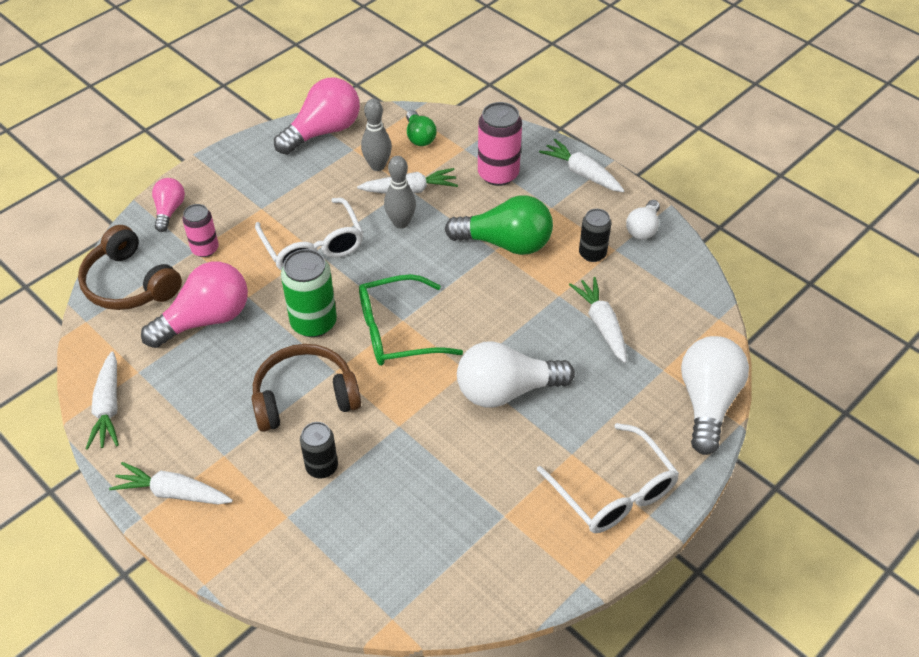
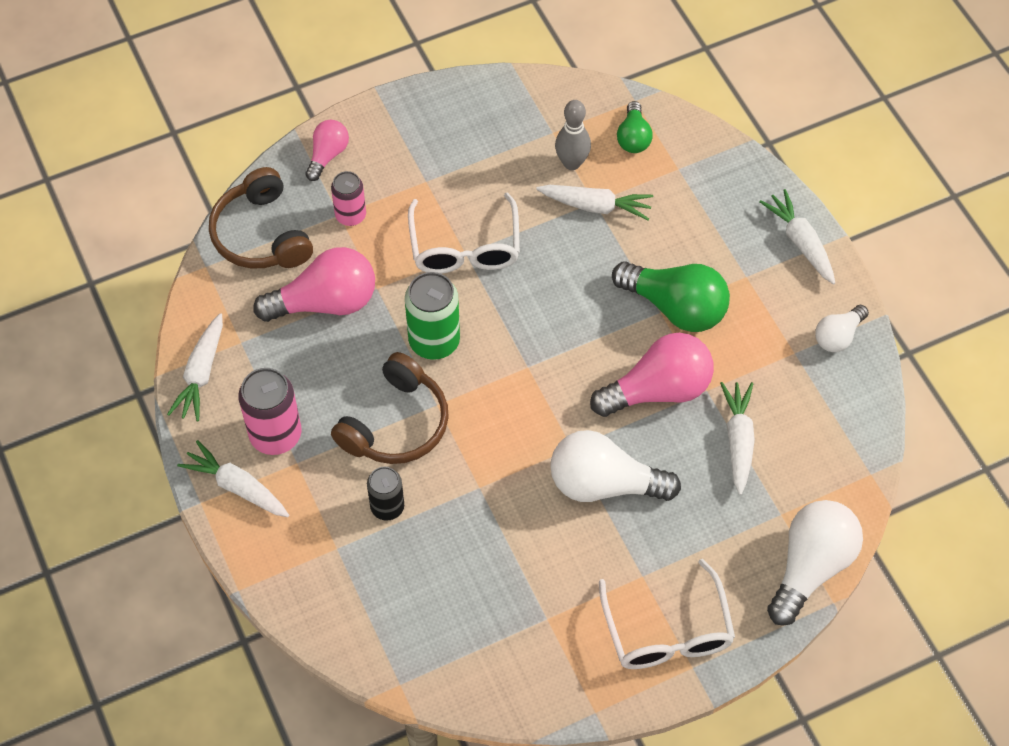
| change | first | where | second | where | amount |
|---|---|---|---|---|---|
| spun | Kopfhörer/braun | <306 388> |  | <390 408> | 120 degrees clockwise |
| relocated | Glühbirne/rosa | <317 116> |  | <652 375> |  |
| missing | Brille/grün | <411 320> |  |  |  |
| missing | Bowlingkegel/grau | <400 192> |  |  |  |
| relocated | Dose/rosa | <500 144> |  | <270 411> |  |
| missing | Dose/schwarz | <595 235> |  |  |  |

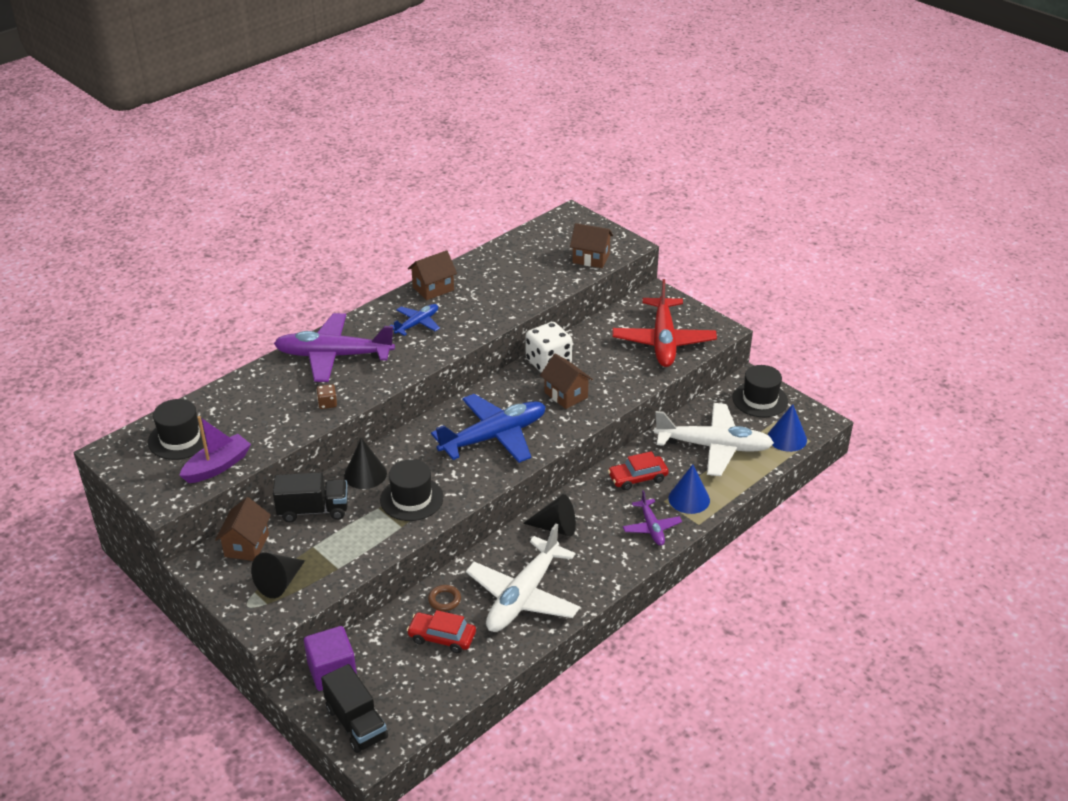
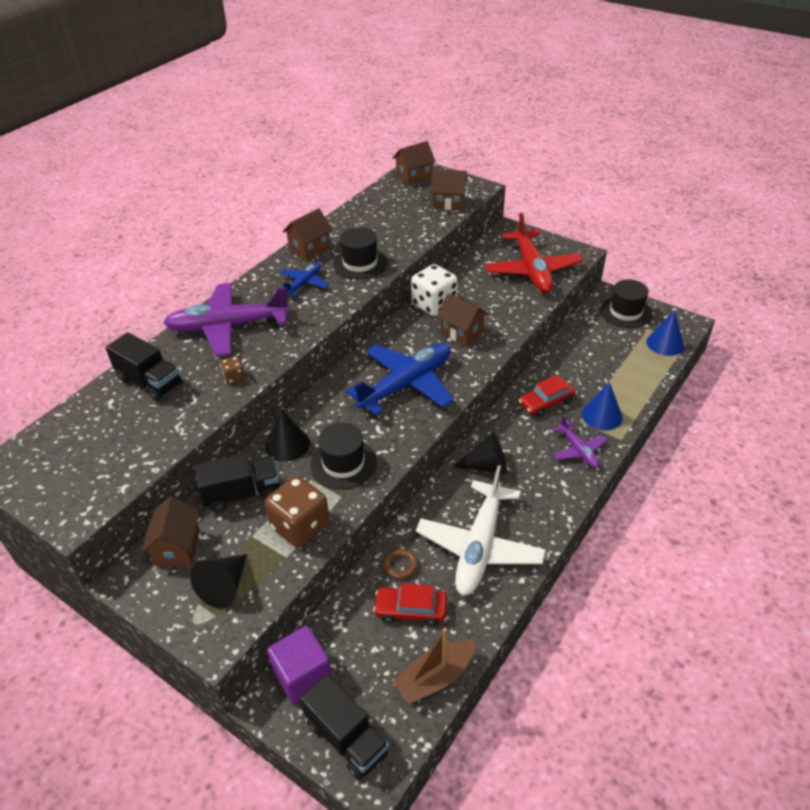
| change | first | where | second | where | amount |
|---|---|---|---|---|---|
| relocated | Hut/schwarz | <177 429> |  | <360 253> |  |
| missing | Boot/lila | <215 449> |  |  |  |
| missing | Flugzeug/weiß | <714 439> |  |  |  |
| appeared |  |  | Lastwagen/schwarz | <144 367> |  |
| appeared |  |  | Spielwürfel/braun | <297 512> |  |
| appeared |  |  | Haus/braun | <414 163> |  |
| appeared |  |  | Boot/braun | <434 666> |  |

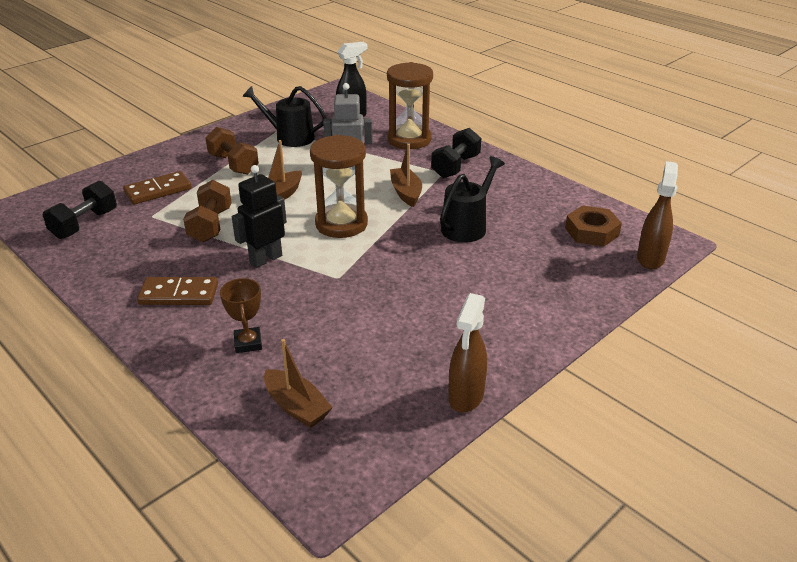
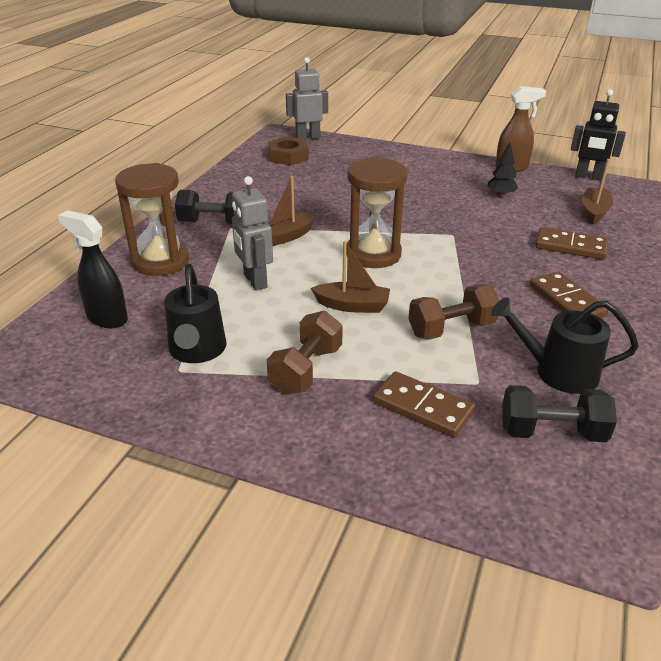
| change | first | where | second | where | amount |
|---|---|---|---|---|---|
| exchanged | Pokal/braun | <241 315> | Dominostein/braun | <571 243> |  |
| relocated | Roboter/schwarz | <259 216> |  | <598 135> |  |
| relocated | Gießkanne/schwarz | <472 199> |  | <565 345> |  |
| exchanged | Sprühflasche/braun | <657 215> | Roboter/grau | <307 98> |  |
| appeared |  |  | Baum/schwarz | <503 169> |  |

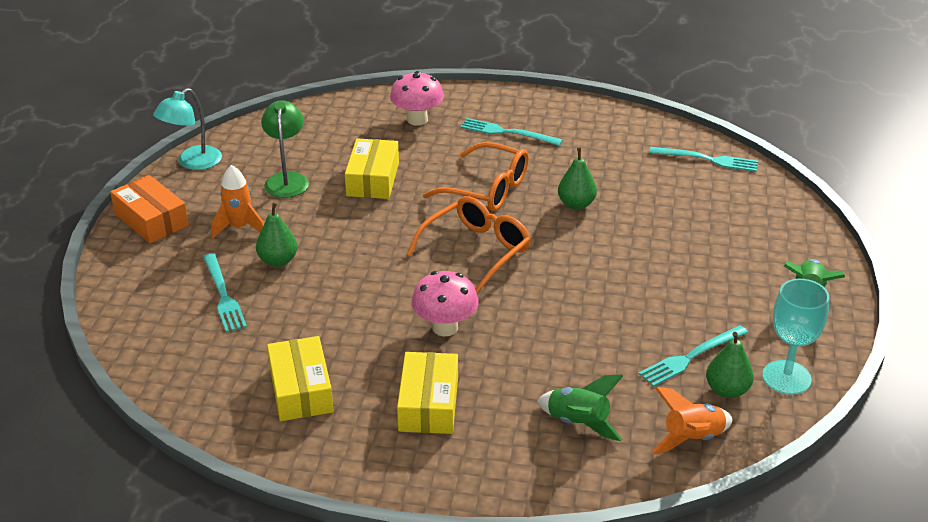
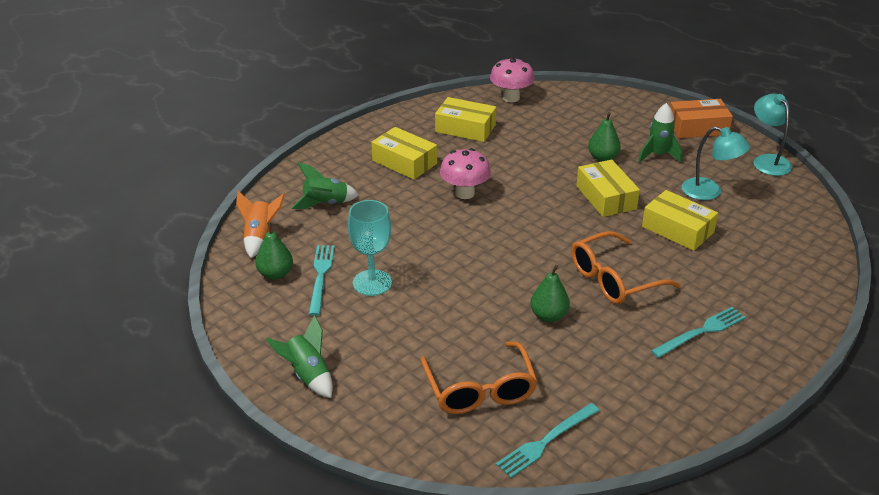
| change | first | where | second | where | amount |
|---|---|---|---|---|---|
| missing | Gabel/türkis | <225 292> |  |  |  |
| colour | Rakete/orange | <237 202> | Rakete/grün | <660 133> |  |
| colour | Lampe/grün | <285 149> | Lampe/türkis | <716 163> |  |
| relocated | Pilz/rosa | <417 98> |  | <512 79> |  |
| relocated | Brille/orange | <469 245> |  | <479 377> |  |
| relocated | Kelch/türkis | <795 337> |  | <370 248> |  |
| appeared |  |  | Schachtel/gelb | <608 188> |  |

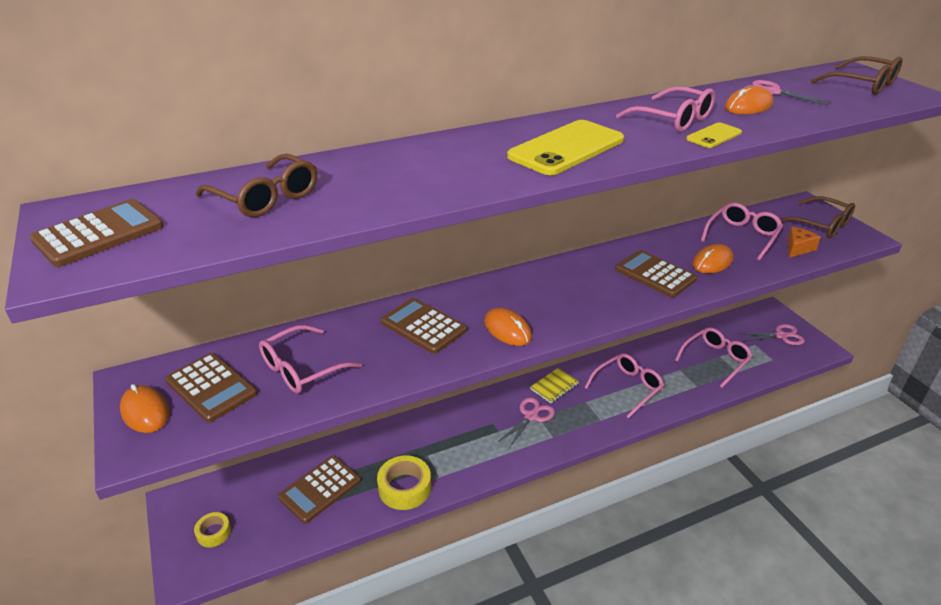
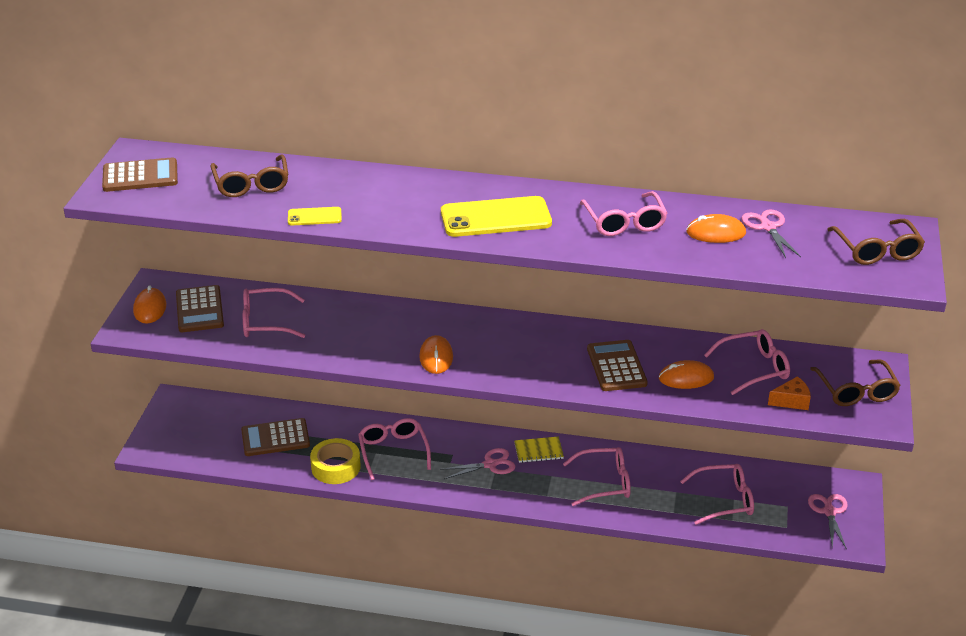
| change | first | where | second | where | amount |
|---|---|---|---|---|---|
| missing | Klebeband/gelb | <212 529> |  |  |  |
| missing | Taschenrechner/braun | <424 326> |  |  |  |
| relocated | Handy/gelb | <714 135> |  | <315 216> |  |
| spun | Schere/rosa | <771 334> |  | <828 522> | 120 degrees counterclockwise |
| appeared |  |  | Brille/rosa | <394 449> |  |

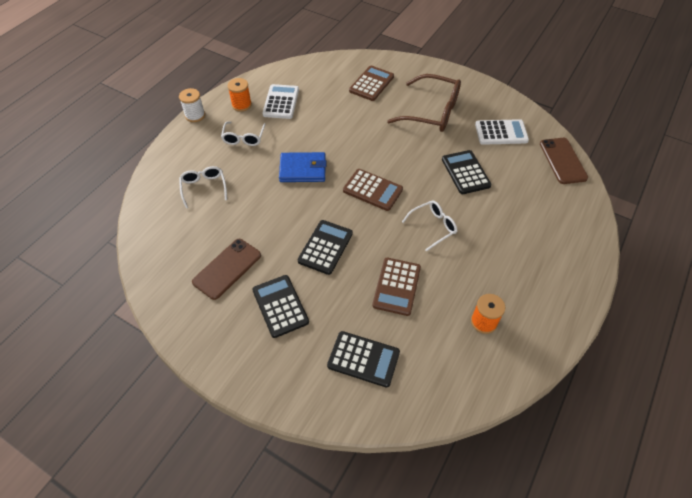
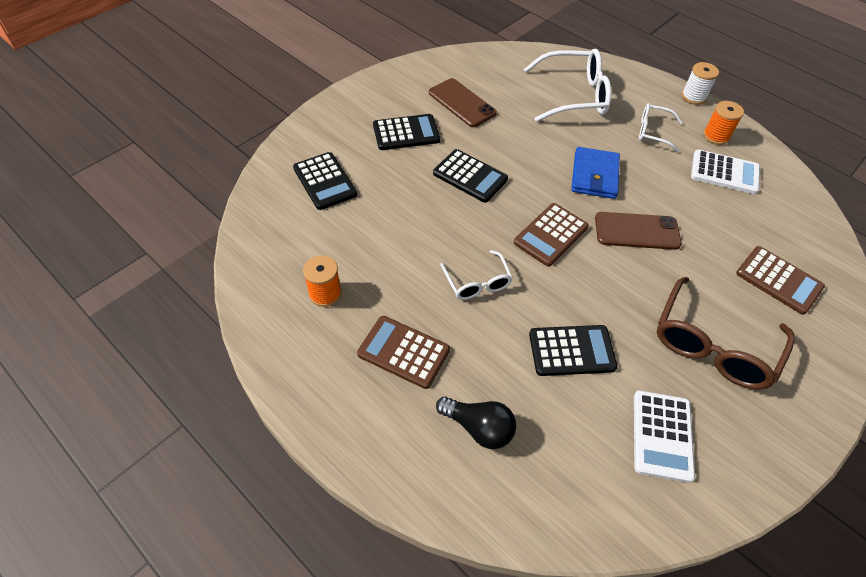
| change | first | where | second | where | amount |
|---|---|---|---|---|---|
| size | Brille/weiß | <203 187> |  | <567 85> | x1.80 |
| spun | Taschenrechner/schwarz | <363 359> |  | <325 181> | 60 degrees counterclockwise |
| relocated | Taschenrechner/braun | <396 287> |  | <403 352> |  |
| relocated | Handy/braun | <564 161> |  | <638 231> |  |
| appeared |  |  | Glühbirne/schwarz | <476 423> |  |

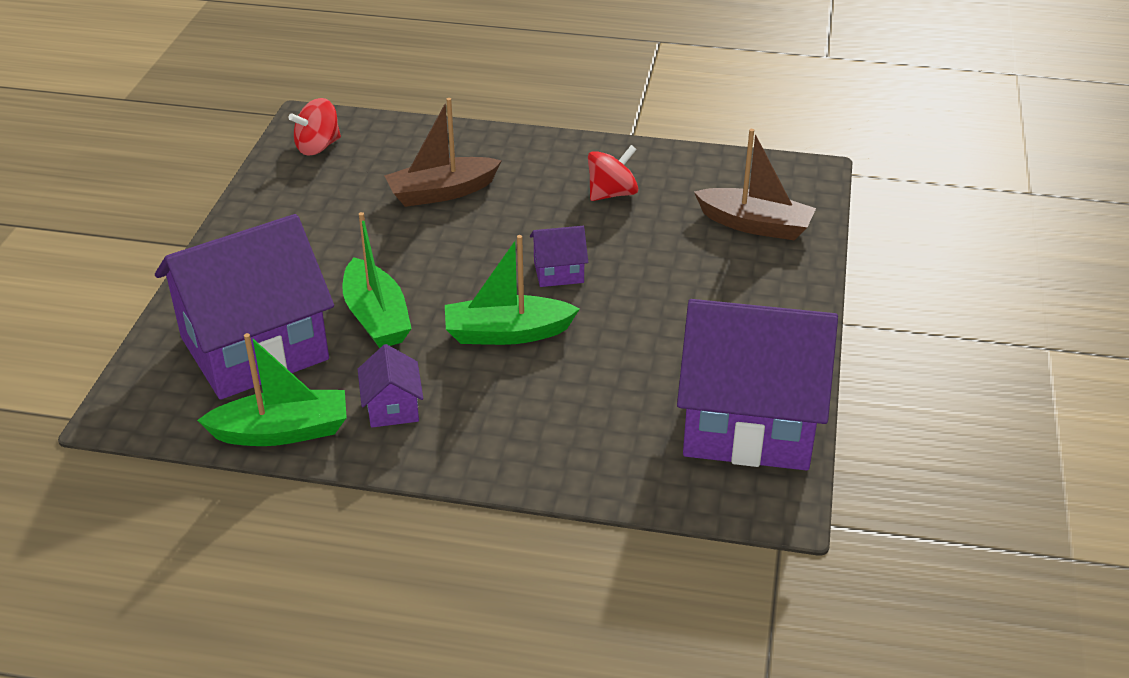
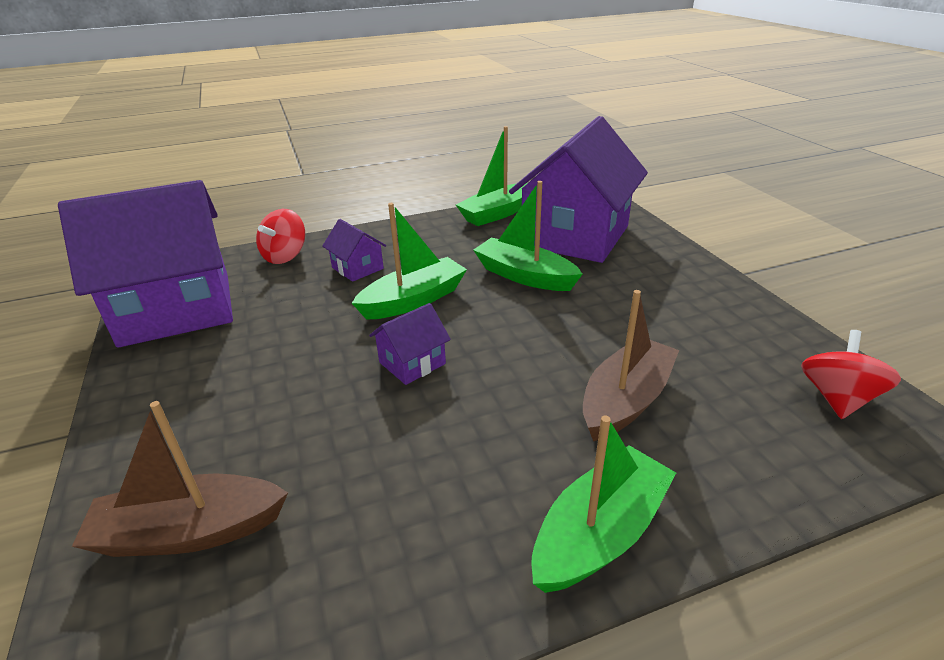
| change | first | where | second | where | amount |
|---|---|---|---|---|---|
| relocated | Haus/lila | <390 386> |  | <354 250> |  |
| relocated | Kreisel/rot | <613 173> |  | <280 236> |  |
| appeared |  |  | Boot/grün | <604 504> |  |

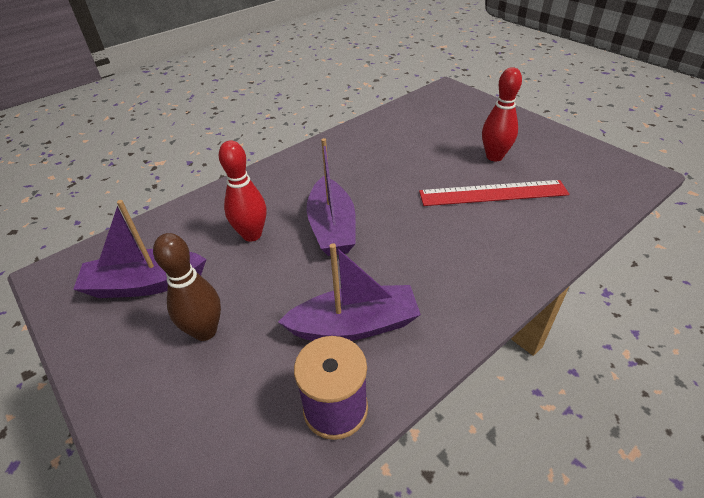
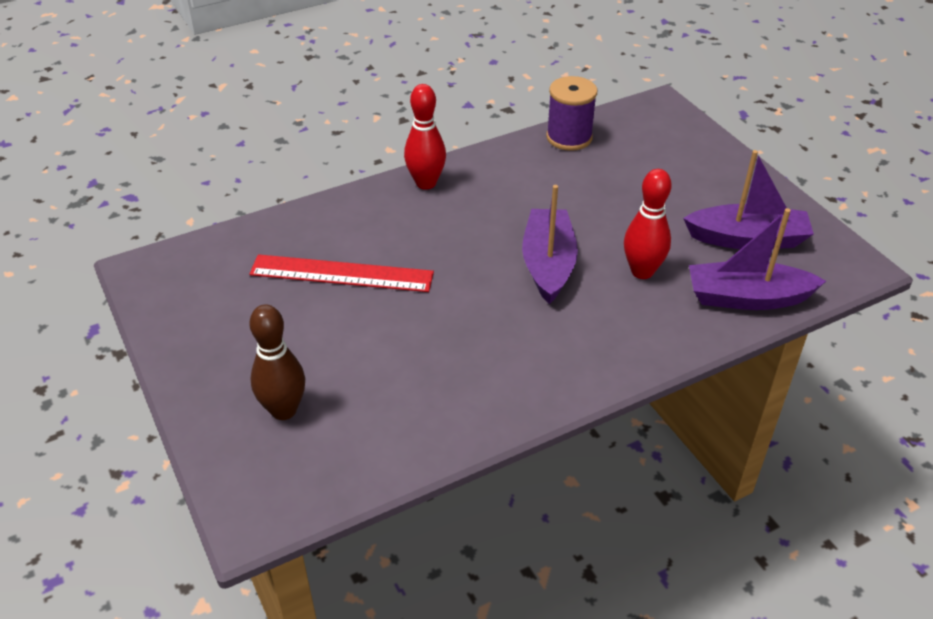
| change | first | where | second | where | amount |
|---|---|---|---|---|---|
| relocated | Bowlingkegel/braun | <187 287> |  | <277 362> |  |
| relocated | Boot/lila | <349 292> |  | <757 259> |  |
| relocated | Bowlingkegel/rot | <502 114> |  | <425 137> |  |

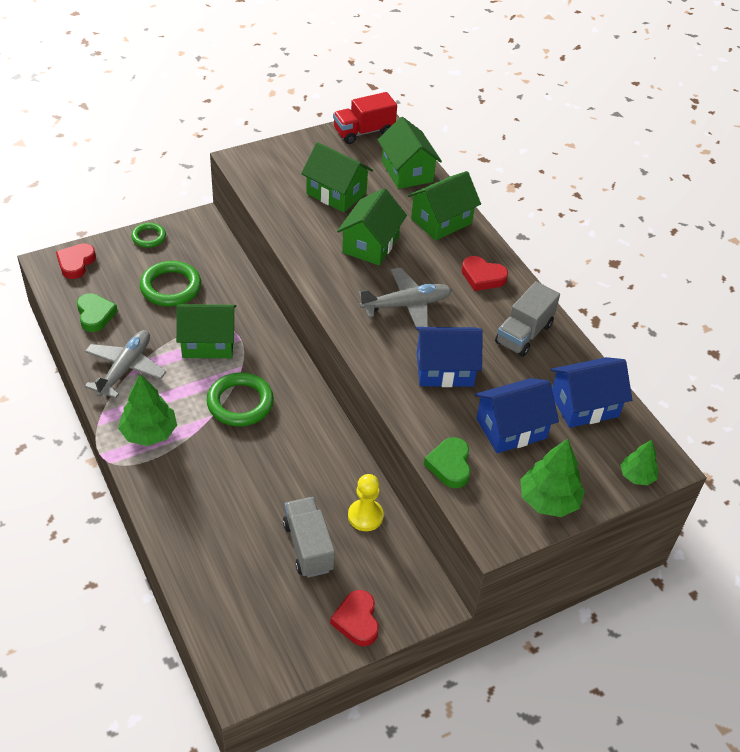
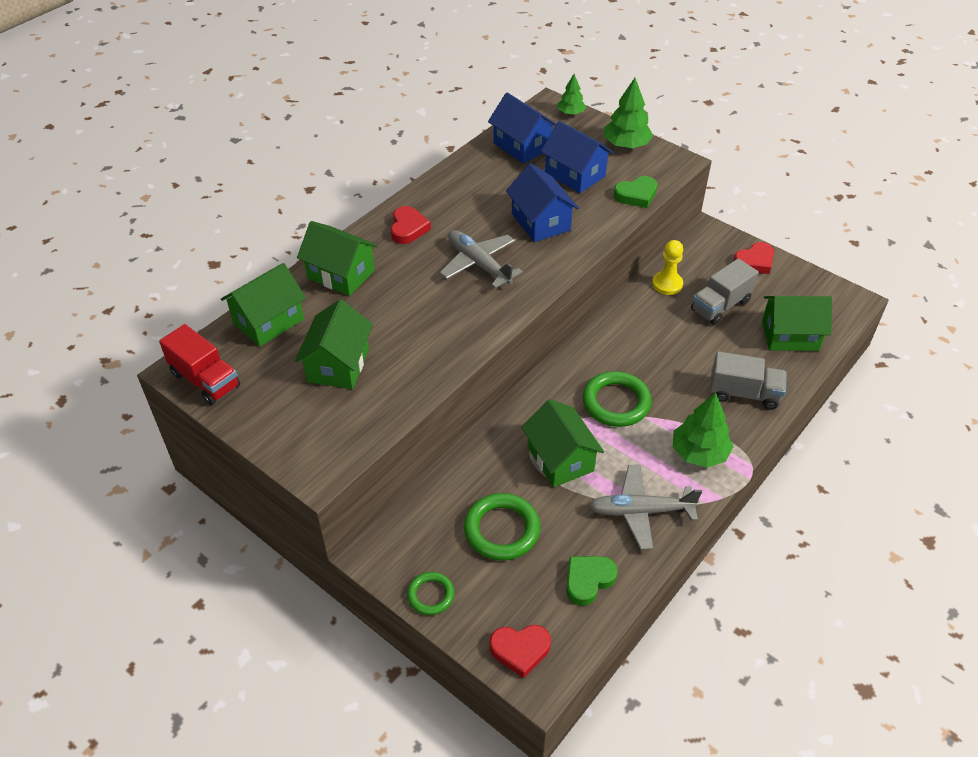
| change | first | where | second | where | amount |
|---|---|---|---|---|---|
| relocated | Haus/grün | <372 227> |  | <797 323> |  |
| relocated | Lastwagen/grau | <527 319> |  | <748 380> |  |

